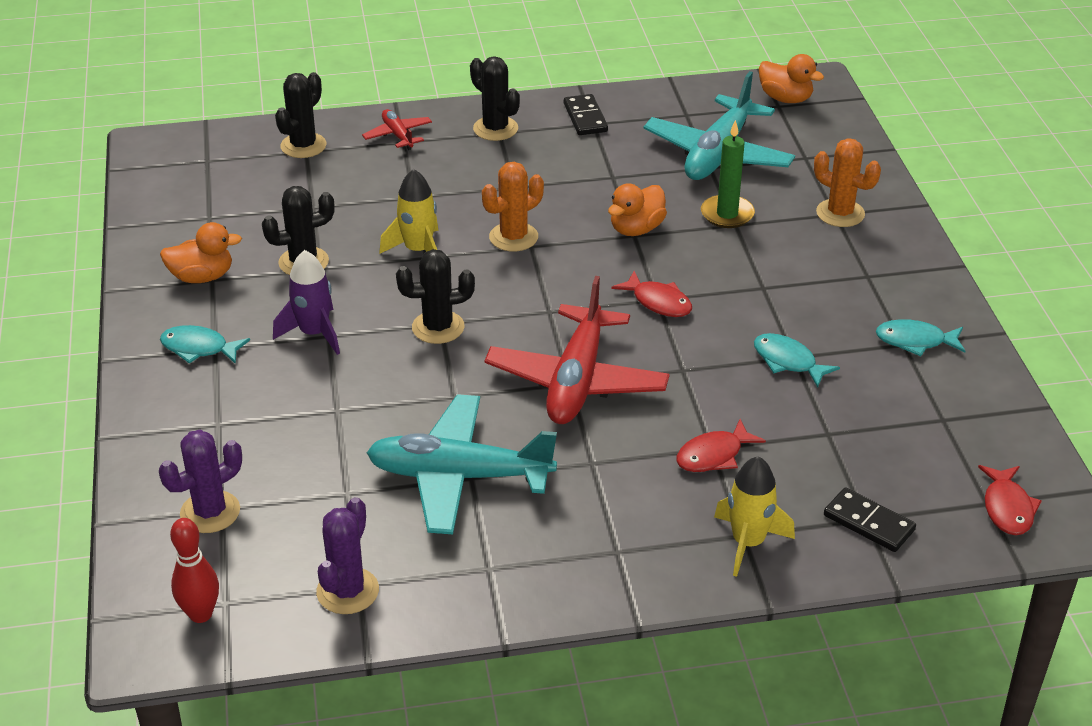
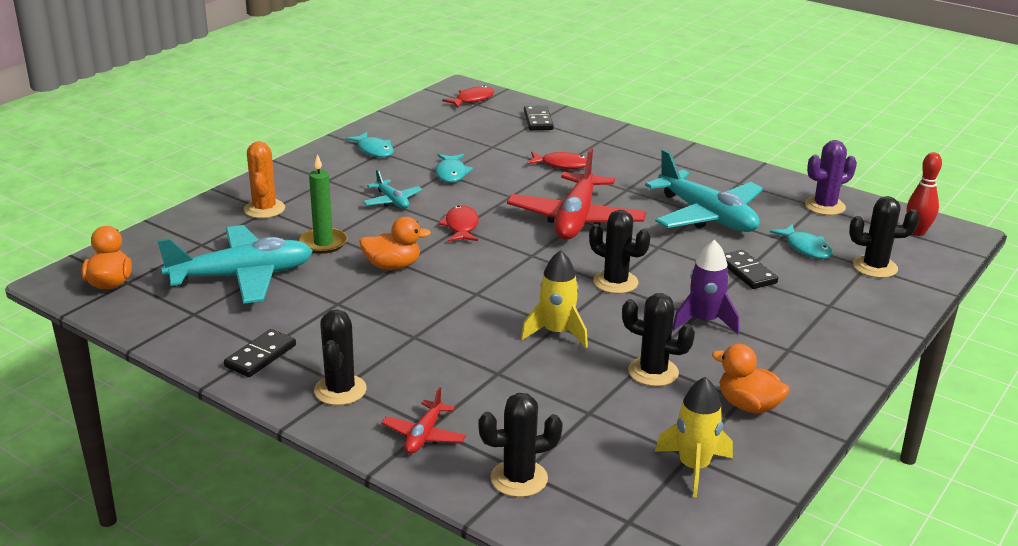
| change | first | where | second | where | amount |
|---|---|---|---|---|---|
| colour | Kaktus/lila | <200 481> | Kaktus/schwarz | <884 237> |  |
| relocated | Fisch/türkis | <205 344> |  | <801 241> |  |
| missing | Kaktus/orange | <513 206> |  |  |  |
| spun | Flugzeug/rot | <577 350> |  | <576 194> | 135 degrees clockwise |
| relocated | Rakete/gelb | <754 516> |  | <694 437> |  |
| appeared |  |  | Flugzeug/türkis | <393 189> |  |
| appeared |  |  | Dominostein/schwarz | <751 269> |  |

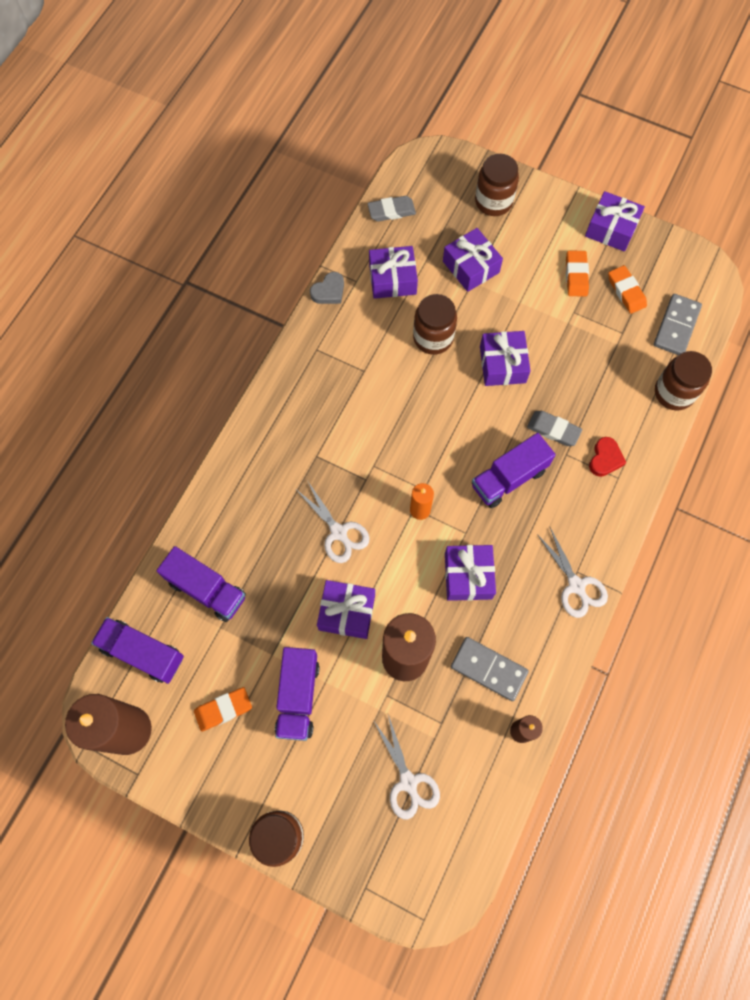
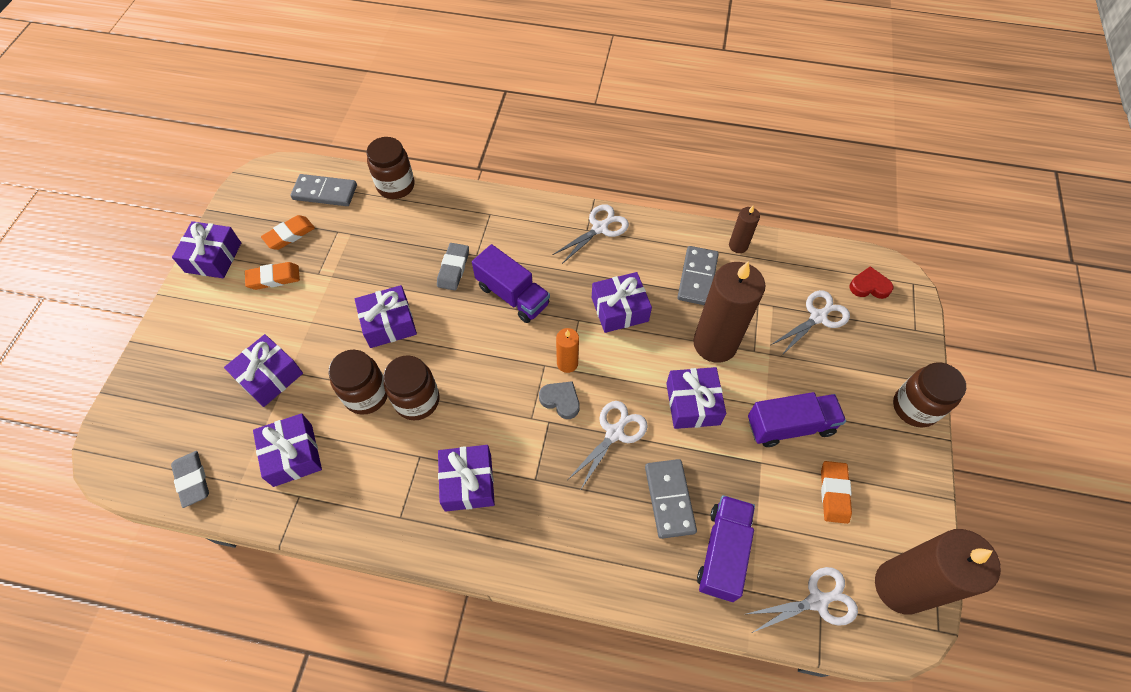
| change | first | where | second | where | amount |
|---|---|---|---|---|---|
| exchanged | Lastwagen/lila | <137 650> | Schere/weiß | <802 600> |  |
| spun | Radiergummi/orange | <223 709> |  | <836 492> | 45 degrees clockwise |
| relocated | Herz/grau | <327 288> |  | <559 400> |  |
| relocated | Einmachglas/braun | <497 185> |  | <411 387> |  |
| relocated | Herz/rot | <607 457> |  | <871 282> |  |
| appeared |  |  | Geschenk/lila | <466 478> |  |
| appeared |  |  | Dominostein/grau | <671 499> |  |

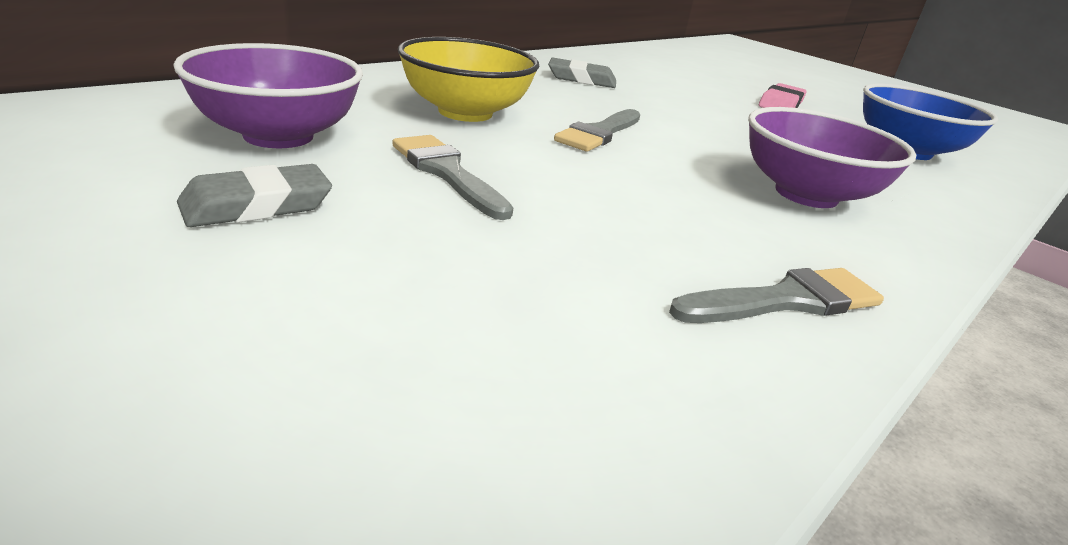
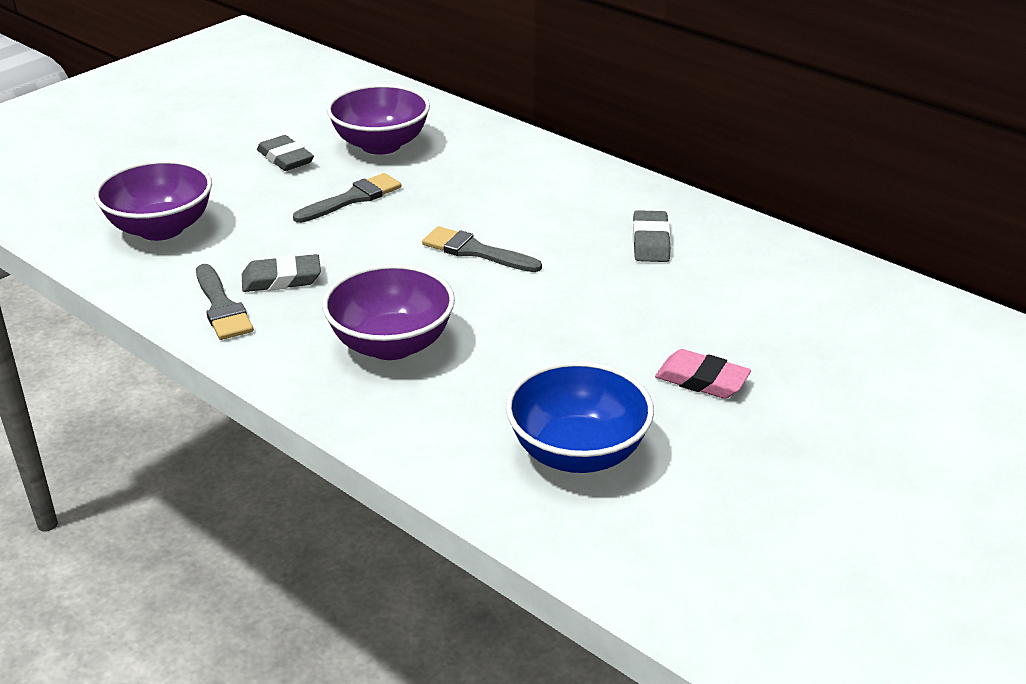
| change | first | where | second | where | amount |
|---|---|---|---|---|---|
| missing | Schüssel/gelb | <468 79> |  |  |  |
| appeared |  |  | Schüssel/lila | <153 200> |  |
| appeared |  |  | Radiergummi/grau | <281 273> |  |

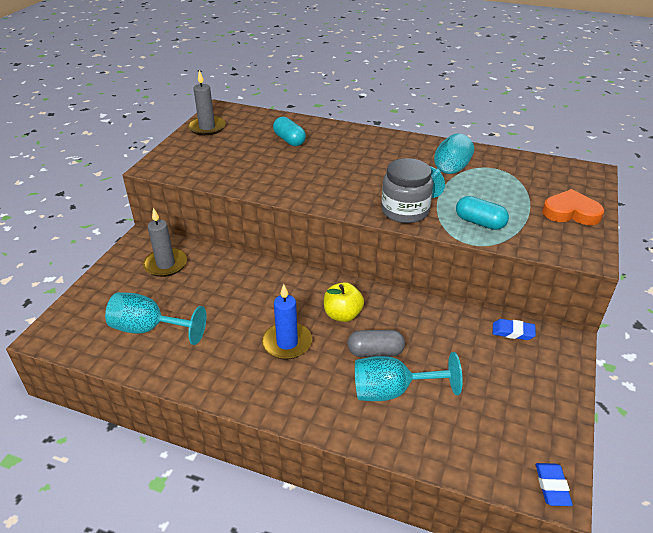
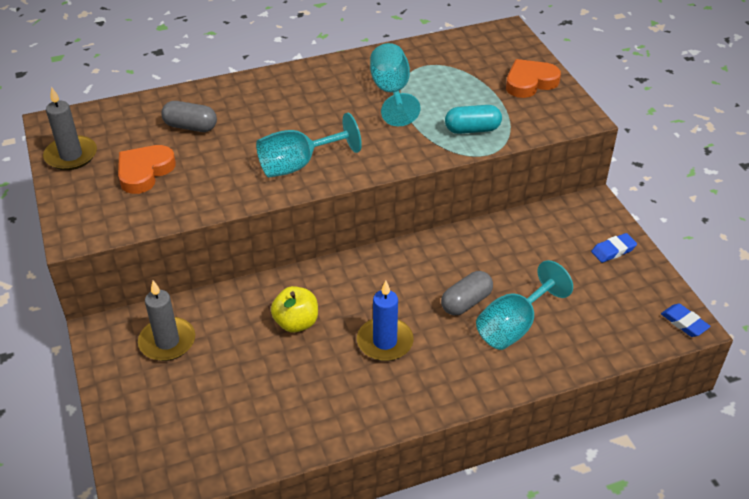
| change | first | where | second | where | amount |
|---|---|---|---|---|---|
| relocated | Kelch/türkis | <156 318> |  | <309 145> |  |
| colour | Kapsel/türkis | <289 131> | Kapsel/grau | <189 116> |  |
| relocated | Apfel/gelb | <344 302> |  | <294 309> |  |
| missing | Einmachglas/grau | <407 190> |  |  |  |
| relocated | Radiergummi/blau | <514 329> |  | <614 248> |  |
| appeared |  |  | Herz/orange | <147 169> |  |

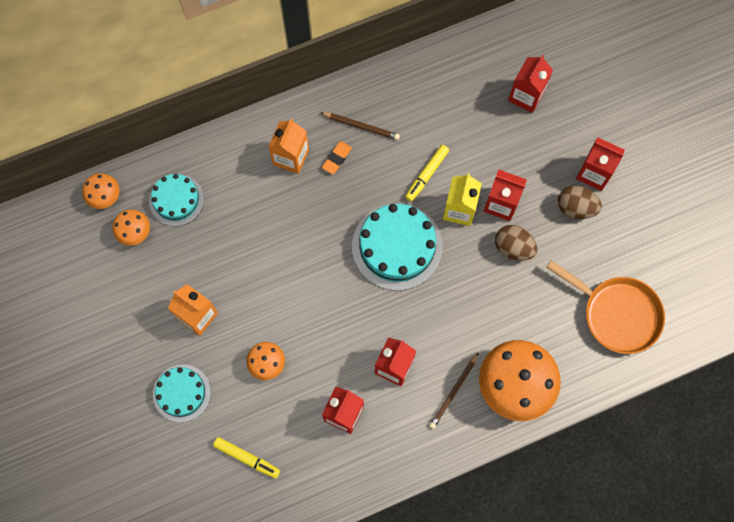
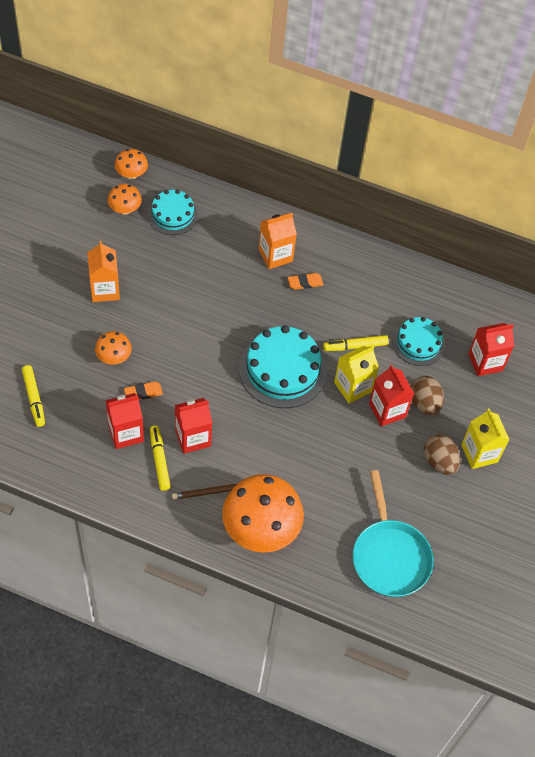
| change | first | where | second | where | amount |
|---|---|---|---|---|---|
| relocated | Kuchen/türkis | <182 393> |  | <418 341> |  |
| missing | Bleistift/braun | <360 126> |  |  |  |
| relocated | Ei/braun | <516 243> |  | <427 396> |  |
| colour | Pfanne/orange | <605 307> | Pfanne/türkis | <393 533> |  |
| colour | Getränkekarton/rot | <600 164> | Getränkekarton/gelb | <485 439> |  |
| appeared |  |  | Radiergummi/orange | <143 391> |  |
| appeared |  |  | Filzstift/gelb | <160 458> |  |

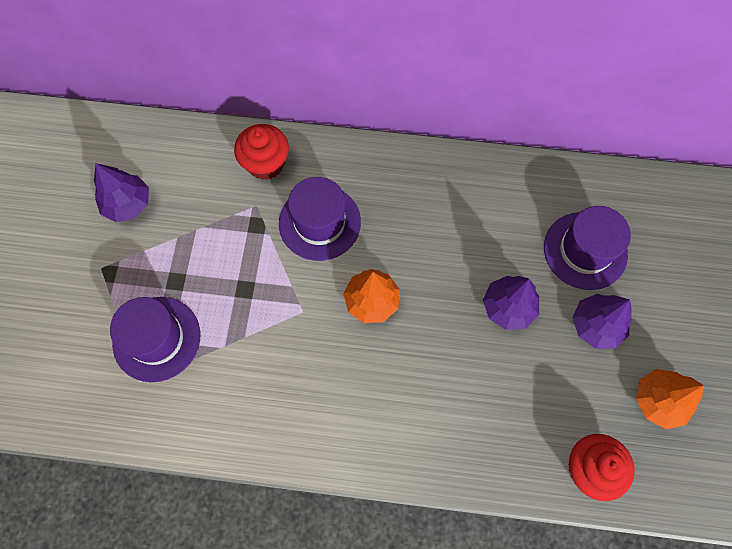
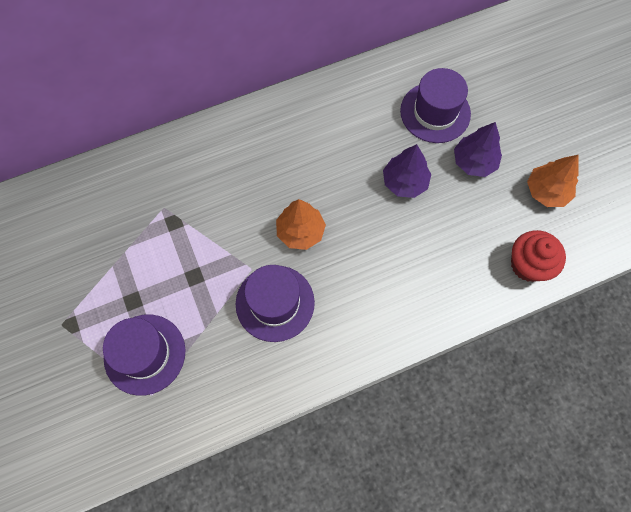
| change | first | where | second | where | amount |
|---|---|---|---|---|---|
| missing | Baum/lila | <121 193> |  |  |  |
| missing | Muffin/rot | <261 152> |  |  |  |
| relocated | Hut/lila | <320 219> |  | <275 303> |  |

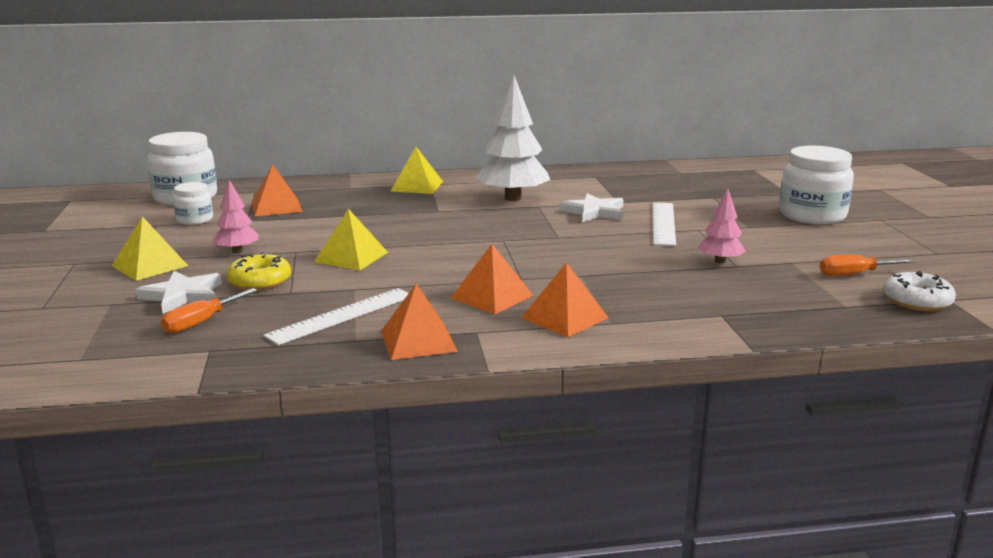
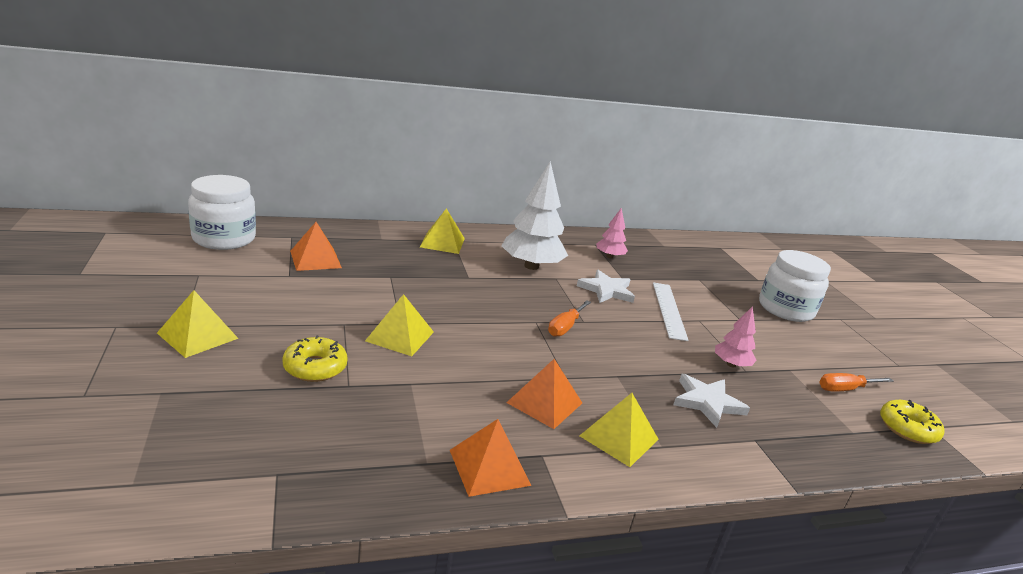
| change | first | where | second | where | amount |
|---|---|---|---|---|---|
| relocated | Stern/weiß | <179 292> |  | <712 401> |  |
| relocated | Schraubenzieher/orange | <209 311> |  | <569 318> |  |
| missing | Einmachglas/weiß | <193 203> |  |  |  |
| relocated | Baum/rosa | <235 216> |  | <612 233> |  |
| missing | Lineal/weiß | <336 316> |  |  |  |
| colour | Pyramide/orange | <564 299> | Pyramide/gelb | <619 430> |  |
| colour | Donut/weiß | <919 291> | Donut/gelb | <912 422> |  |

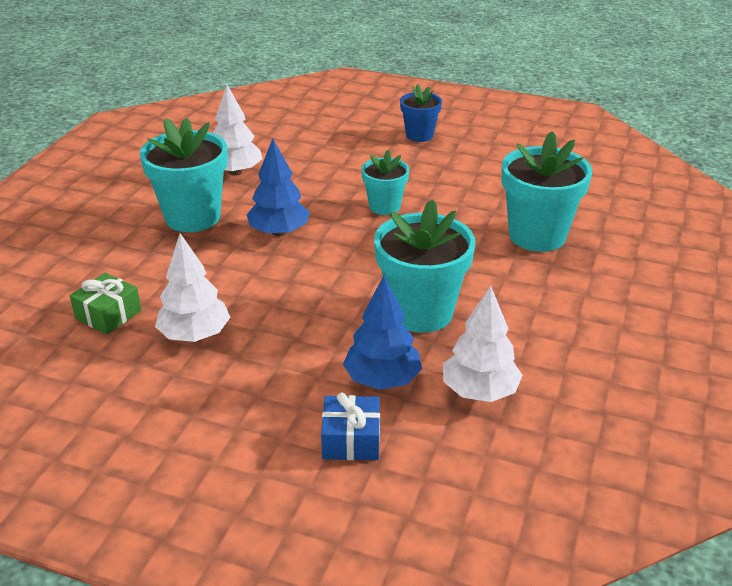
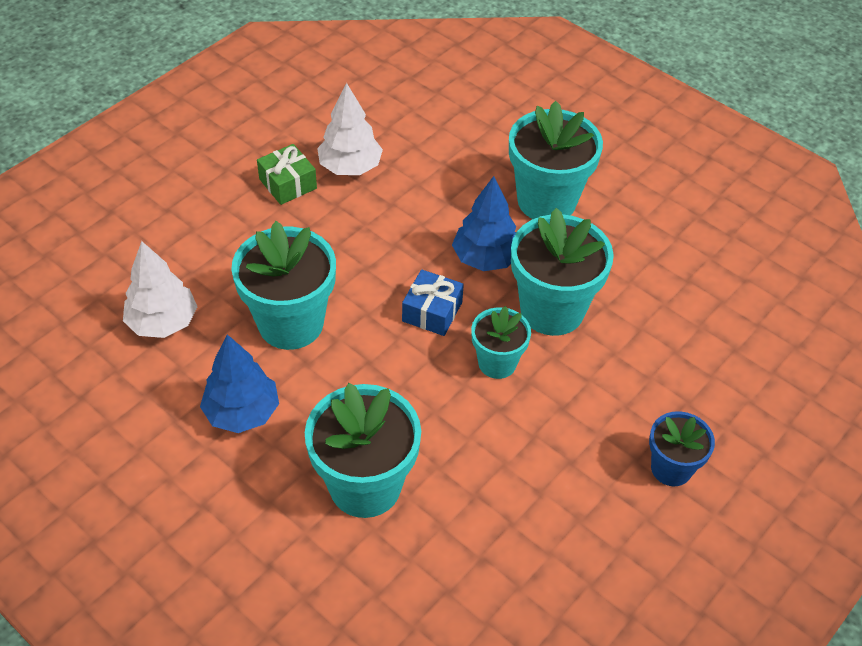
| change | first | where | second | where | amount |
|---|---|---|---|---|---|
| relocated | Geschenk/grün | <105 304> |  | <287 174> |  |
| missing | Baum/weiß | <237 130> |  |  |  |
| relocated | Geschenk/blau | <350 426> |  | <433 302> |  |
| relocated | Baum/blau | <382 332> |  | <239 383> |  |
| appeared |  |  | Blumentopf/türkis | <562 272> |  |

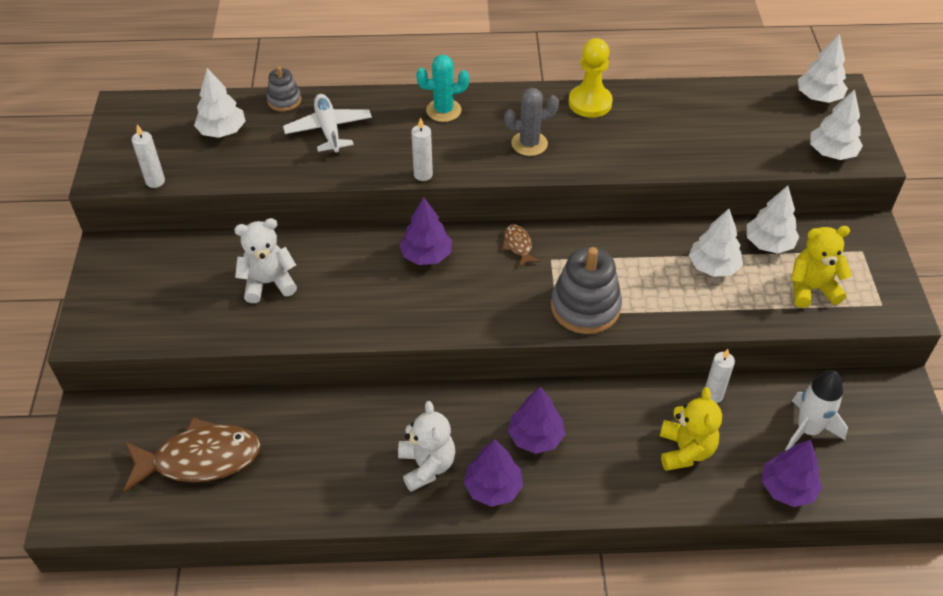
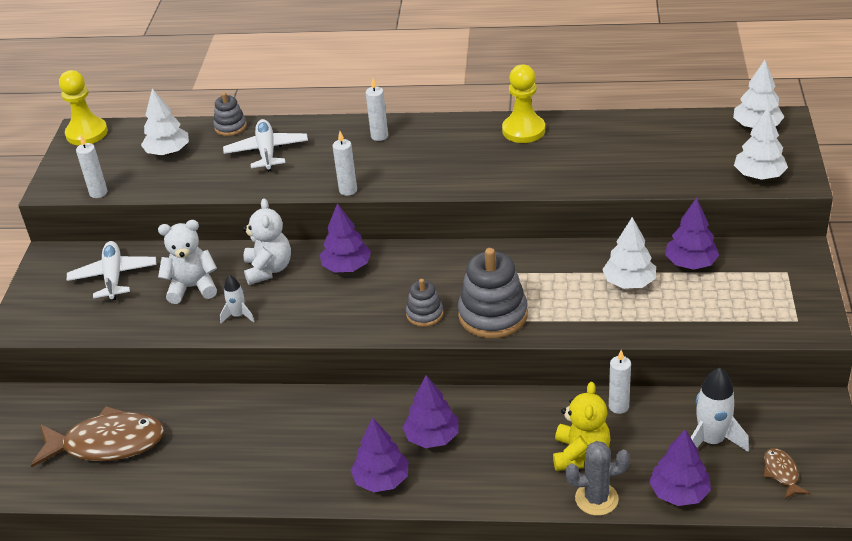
| change | first | where | second | where | amount |
|---|---|---|---|---|---|
| relocated | Teddybär/weiß | <426 446> |  | <267 241> |  |
| exchanged | Kaktus/türkis | <442 88> | Kerze/weiß | <377 109> |  |
| relocated | Fisch/braun | <521 245> |  | <786 473> |  |
| relocated | Kaktus/grau | <531 122> |  | <597 478> |  |
| colour | Baum/weiß | <773 220> | Baum/lila | <692 234> |  |
| missing | Teddybär/gelb | <821 267> |  |  |  |
| appeared |  |  | Bauer/gelb | <83 107> |  |
| appeared |  |  | Flugzeug/weiß | <111 270> |  |
| appeared |  |  | Rakete/weiß | <237 299> |  |
| appeared |  |  | Stapelspielzeug/grau | <424 303> |  |

